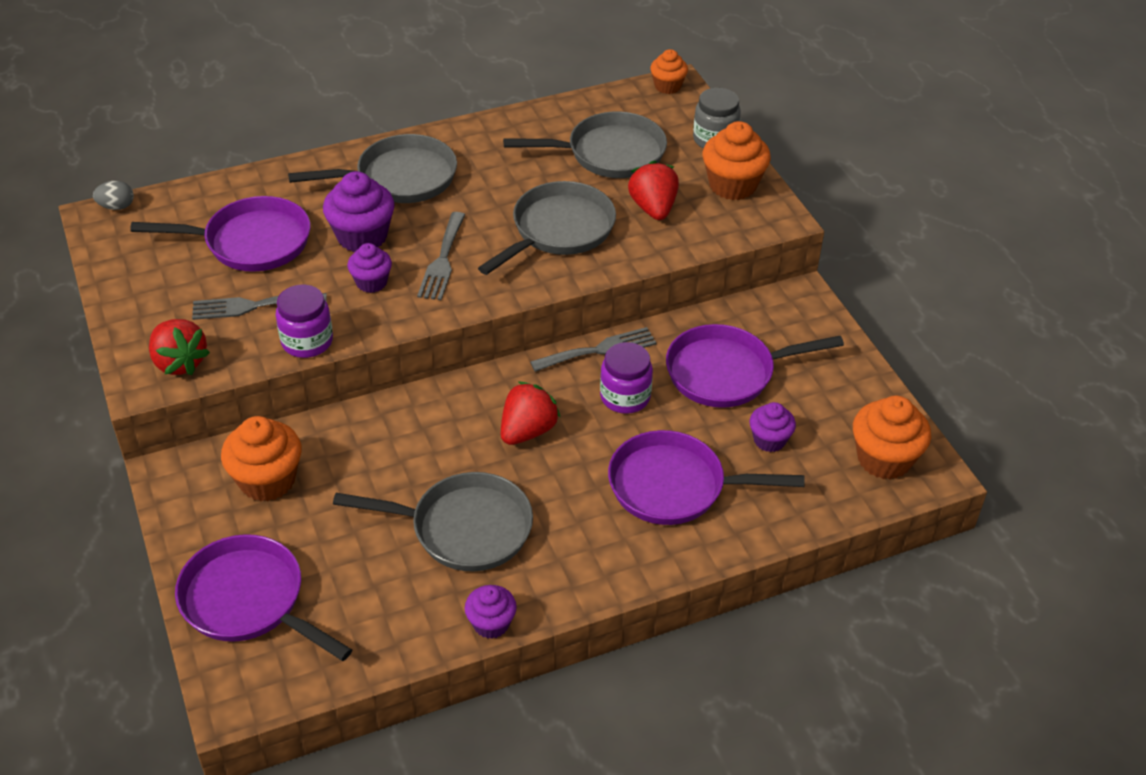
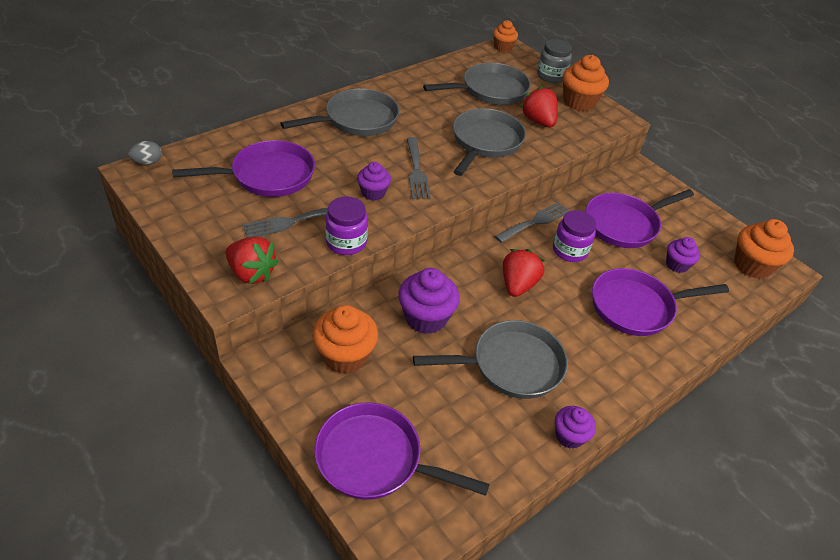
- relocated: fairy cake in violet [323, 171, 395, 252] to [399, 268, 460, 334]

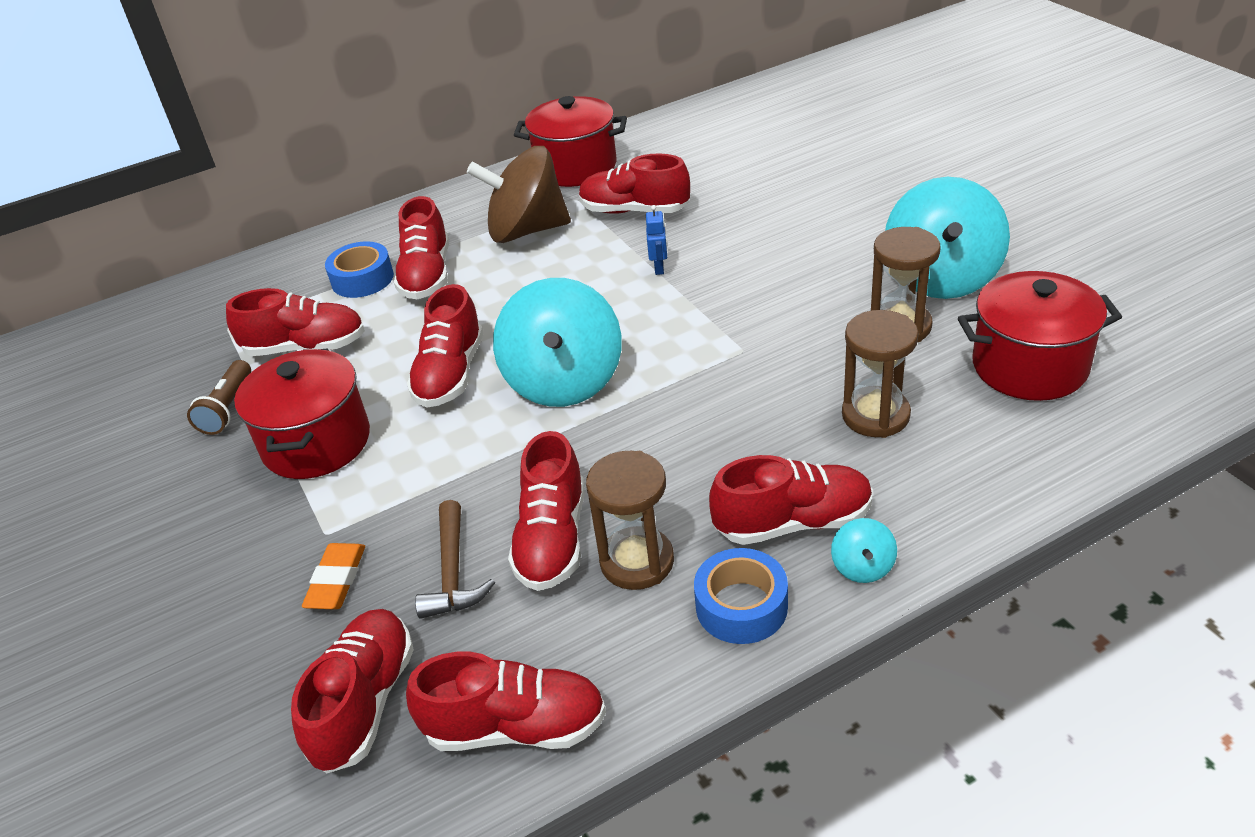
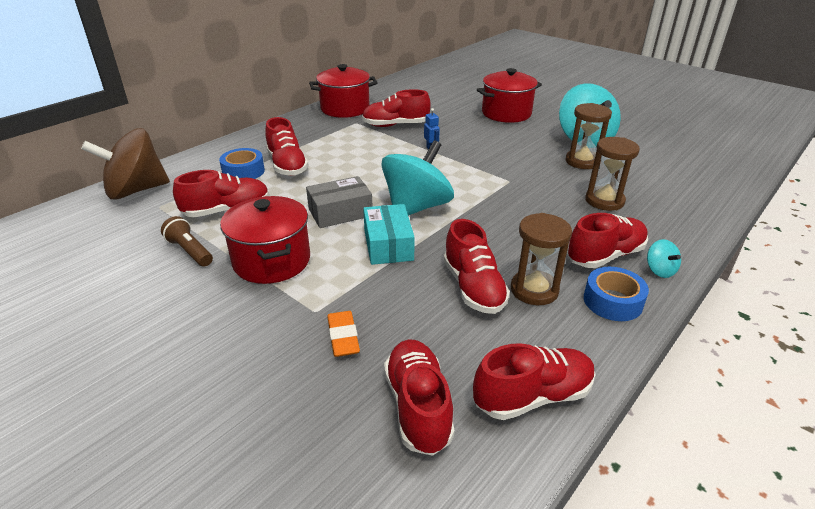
- relocated: spinning top in russet [467, 146, 571, 243] to [81, 128, 170, 199]
- spun: flashlight in russet [187, 360, 251, 435] = [161, 216, 213, 266] 150 degrees clockwise
- exchanged: shoe in crimson [407, 284, 484, 408] to box in ash-grey [306, 176, 373, 228]
- appeared: box in aqua [363, 204, 415, 265]
- spun: spinning top in aqua [493, 278, 622, 407] = [381, 140, 454, 216] 120 degrees counterclockwise
- relocated: pot in crimson [958, 271, 1122, 401] to [477, 68, 542, 123]
- missing: hammer in russet [415, 500, 495, 619]

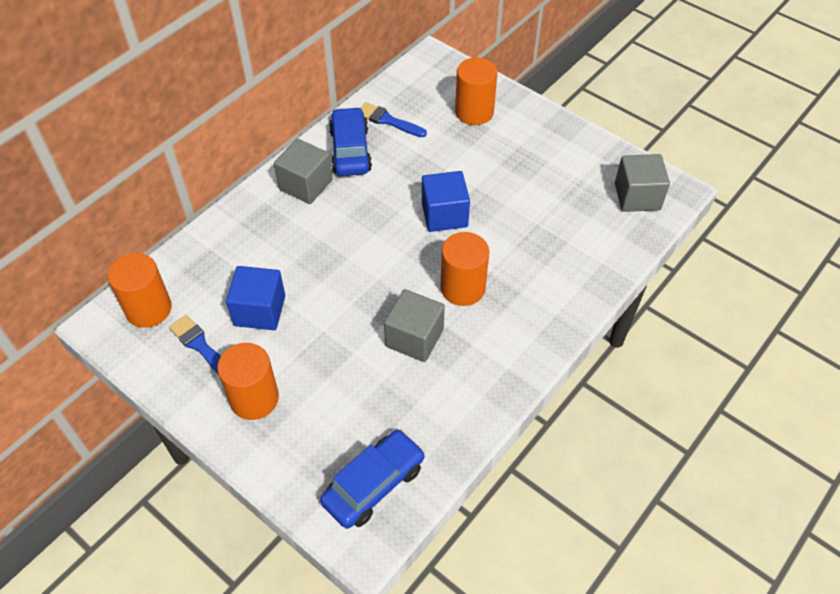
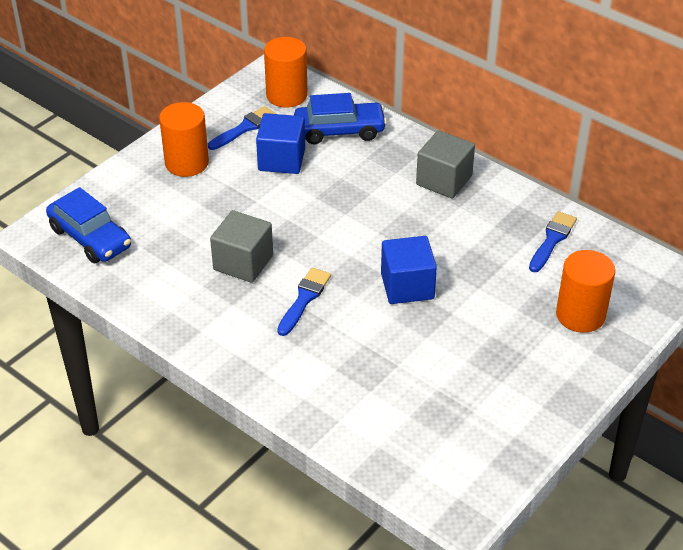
- exchanged: cylinder in orange-coloured [440, 232, 489, 306] to paint brush in blue [277, 268, 331, 336]
- relocated: toy car in blue [329, 107, 372, 176] to [294, 93, 387, 144]
- missing: block in ash-grey [615, 154, 670, 212]

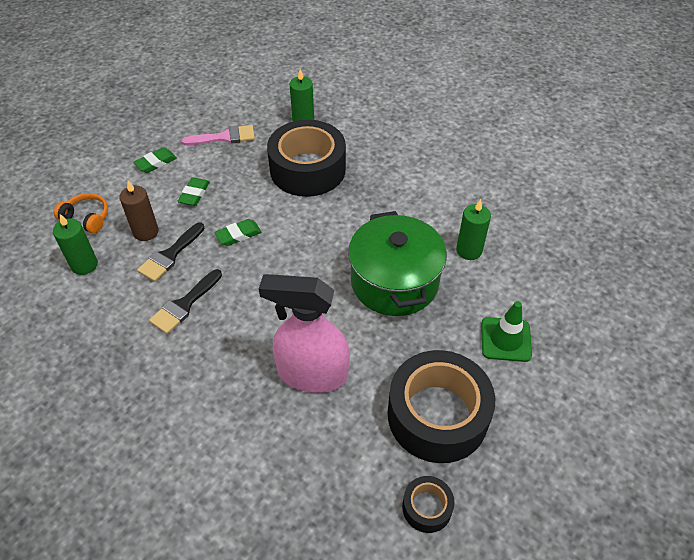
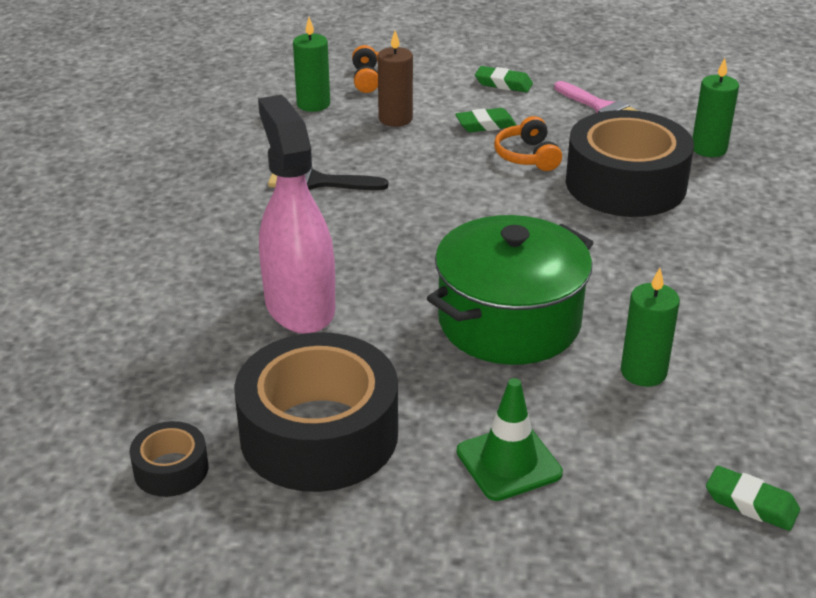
- appeared: over-ear headphones in orange-coloured [494, 116, 562, 171]
- relocated: gum eraser in emerald [214, 219, 262, 246] to [706, 466, 800, 531]
- missing: paint brush in jet-black [137, 222, 205, 282]

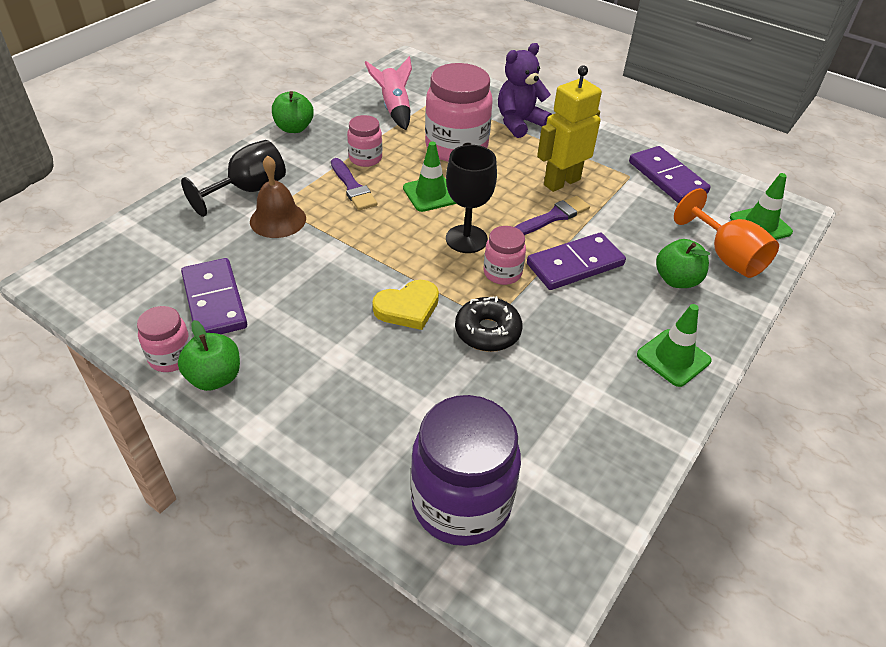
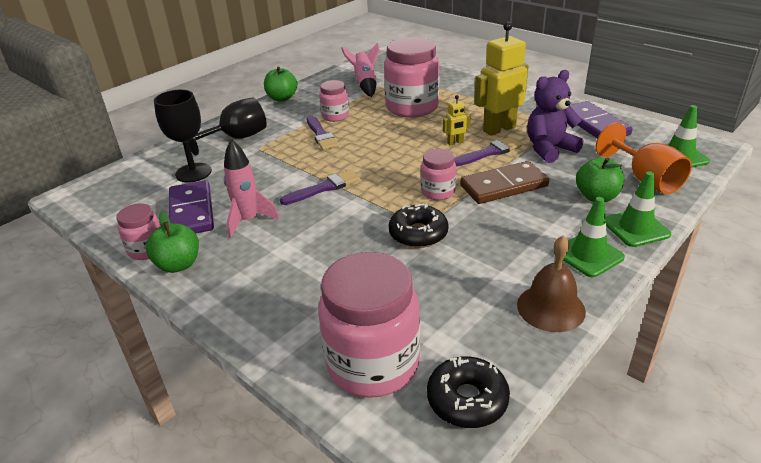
- relocated: goblet in jet-black [446, 145, 497, 253] to [154, 90, 212, 182]
- appeared: spaceship in rose-pink [224, 139, 279, 238]
- appeared: paint brush in violet [280, 170, 360, 205]
- colour: jar in violet [411, 395, 521, 546] to jar in rose-pink [318, 252, 420, 398]
- appeared: doughnut in jet-black [427, 356, 510, 428]
- appeared: toy robot in yellow [443, 95, 470, 146]
- colour: domino piece in violet [527, 233, 626, 290] to domino piece in russet [460, 161, 549, 204]
- relocated: bell in russet [250, 156, 306, 238] to [517, 236, 586, 332]
- relocated: stuffed bear in violet [498, 43, 552, 138] to [527, 70, 583, 163]
- relocated: traffic cone in emerald [403, 141, 457, 212] to [605, 171, 671, 247]
- missing: heart shape in yellow [372, 280, 439, 330]

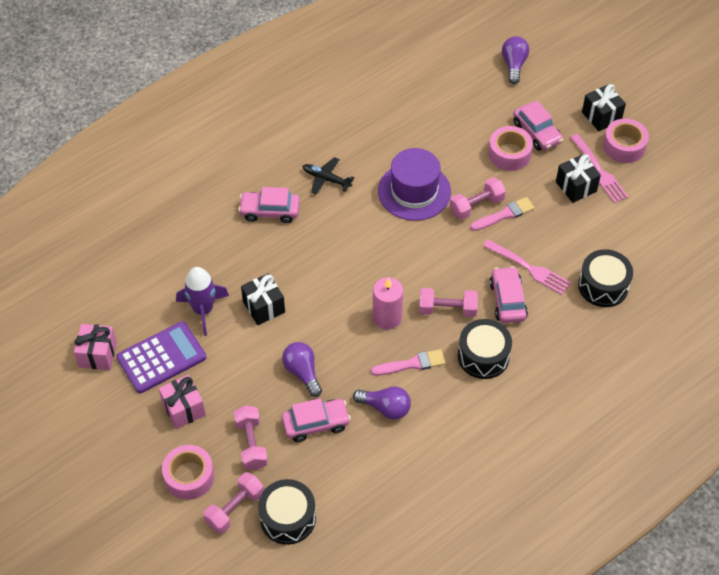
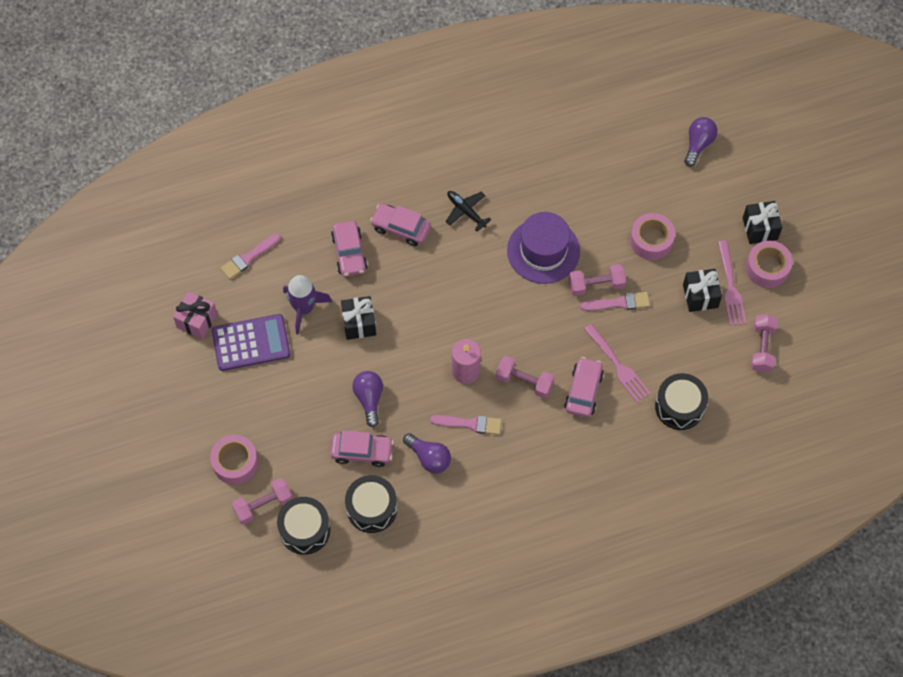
- appeared: paint brush in rose-pink [221, 234, 281, 279]
- relocated: toy car in rose-pink [513, 101, 563, 151] to [331, 221, 368, 277]
- relocated: drum in jet-black [458, 319, 512, 379] to [345, 475, 397, 533]
- relocated: dumbbell in rose-pink [234, 406, 268, 470] to [751, 314, 778, 373]
- missing: present in rose-pink [159, 375, 206, 429]

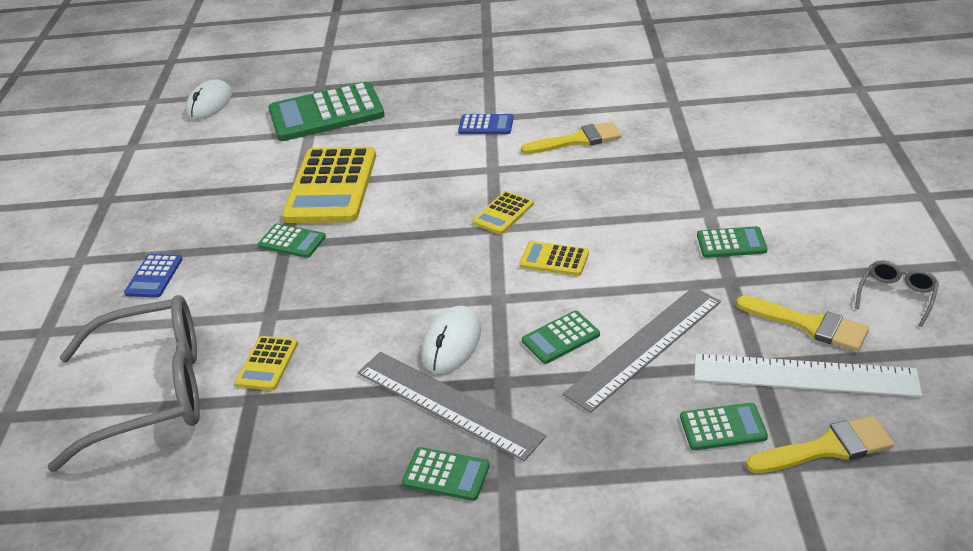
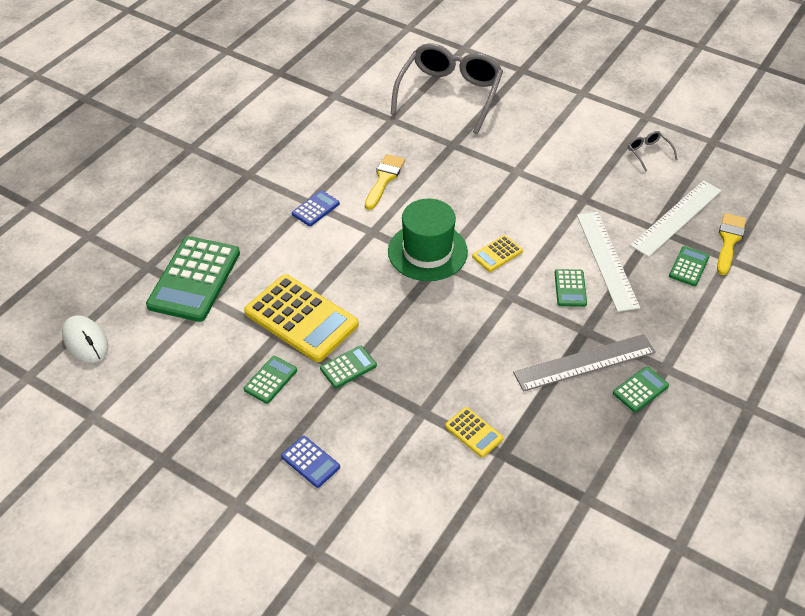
- relocated: adding machine in emerald [697, 226, 768, 258] to [244, 356, 297, 404]
- exchanged: adding machine in yellow [472, 191, 534, 234] to hat in emerald [388, 199, 468, 281]
- relocated: eyeglasses in ash-grey [48, 295, 200, 472] to [391, 43, 503, 134]
- colour: straightedge in ash-grey [563, 287, 721, 413] to straightedge in snow-white [577, 212, 640, 312]
- missing: computer mouse in snow-white [421, 306, 481, 374]
- missing: paint brush in yellow [736, 296, 869, 351]

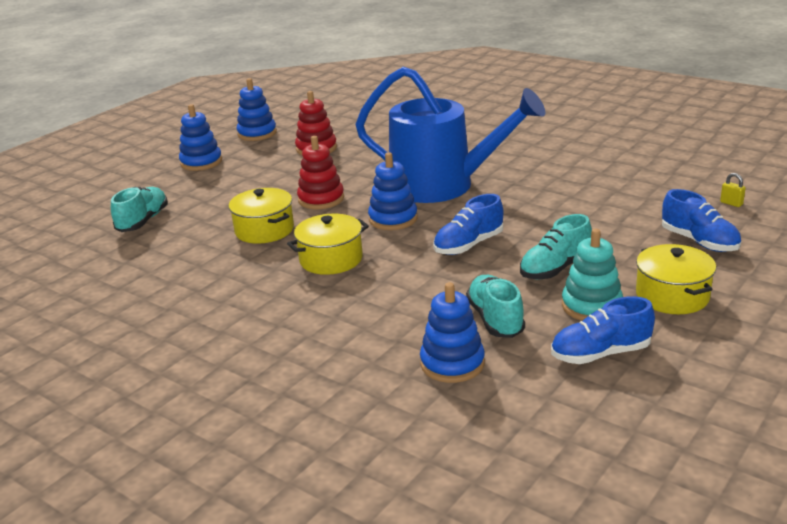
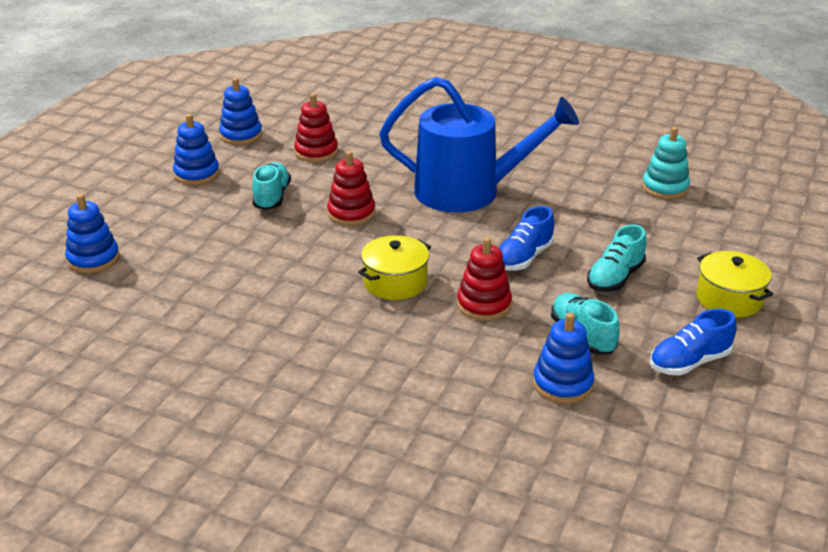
- relocated: stacking toy in blue [368, 152, 418, 230] to [65, 194, 120, 273]
- relocated: shoe in aqua [111, 187, 168, 232] to [252, 162, 291, 210]
- appeared: stacking toy in crimson [457, 237, 512, 321]
- relocated: stacking toy in aqua [562, 229, 623, 321] to [642, 127, 690, 199]
- missing: pot in yellow [229, 188, 294, 244]
- missing: shoe in blue [662, 189, 741, 252]
- missing: padlock in yellow [720, 173, 746, 207]

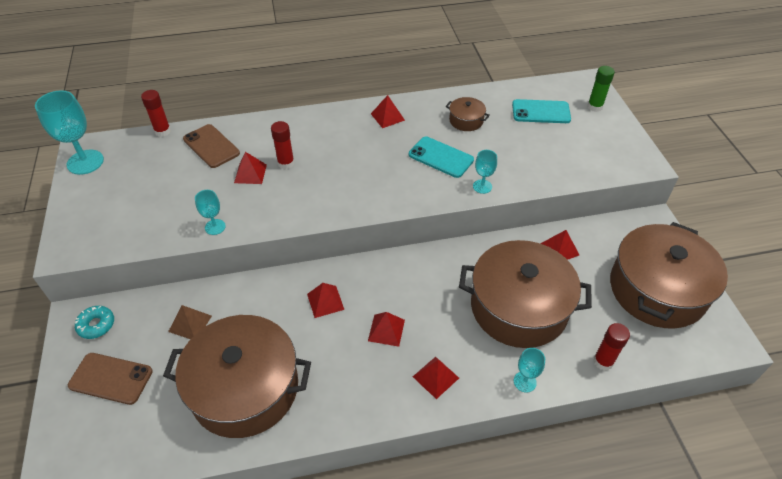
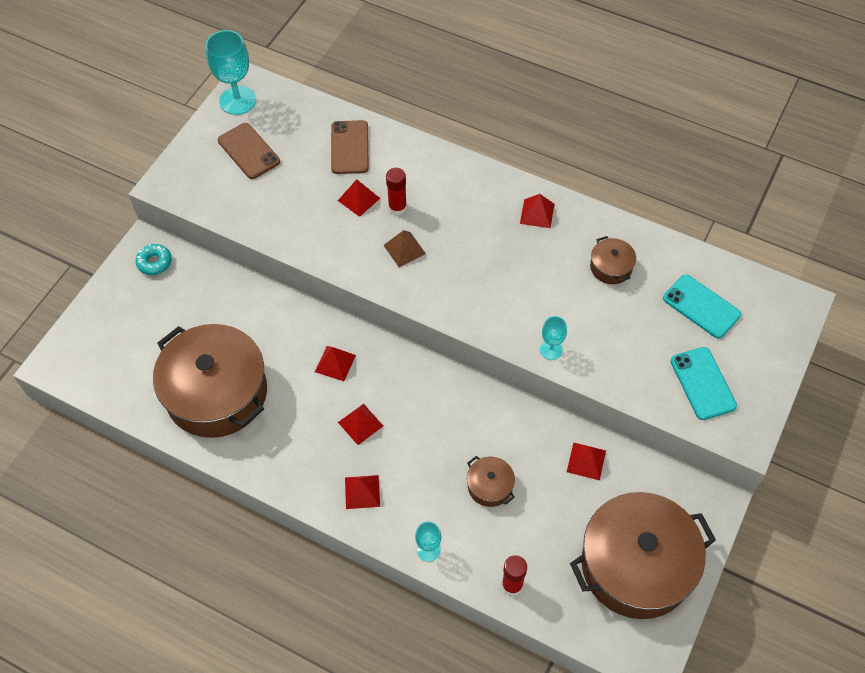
- relocated: mobile phone in russet [68, 353, 153, 405] to [218, 123, 280, 179]
- relocated: solid pyramid in russet [168, 305, 212, 339] to [384, 230, 426, 267]
- size: pot in russet [459, 240, 592, 348] = [467, 456, 515, 507] x0.42
- relocated: mobile phone in aqua [409, 136, 474, 178] to [671, 347, 737, 420]
- missing: glue in crimson [141, 90, 171, 137]
- missing: goblet in aqua [195, 190, 226, 235]
- missing: glue in emerald [587, 66, 615, 112]

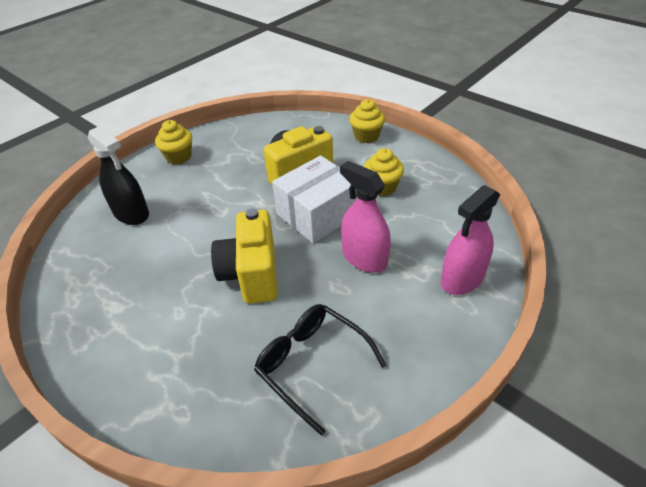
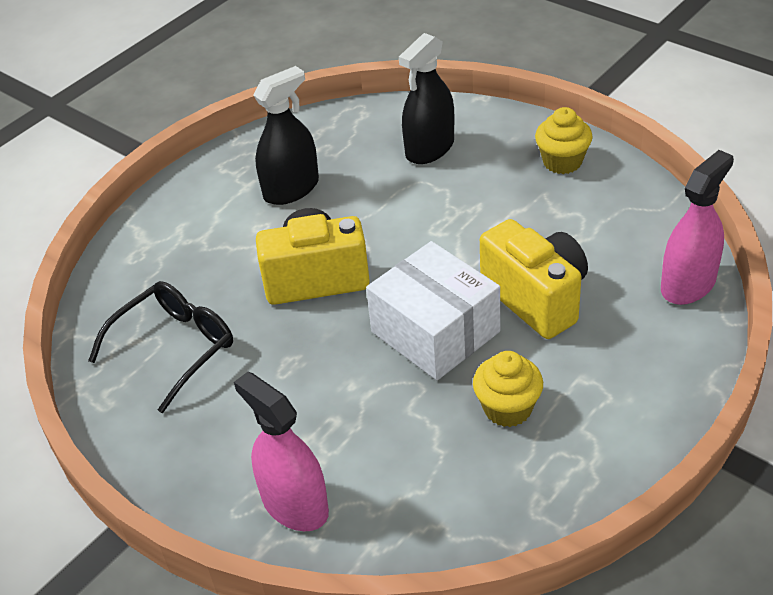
- appeared: spray cleaner in jet-black [253, 66, 319, 205]
- relocated: spray cleaner in rose-pink [340, 161, 391, 273] to [661, 150, 734, 305]
- missing: fairy cake in yellow [349, 99, 385, 143]

